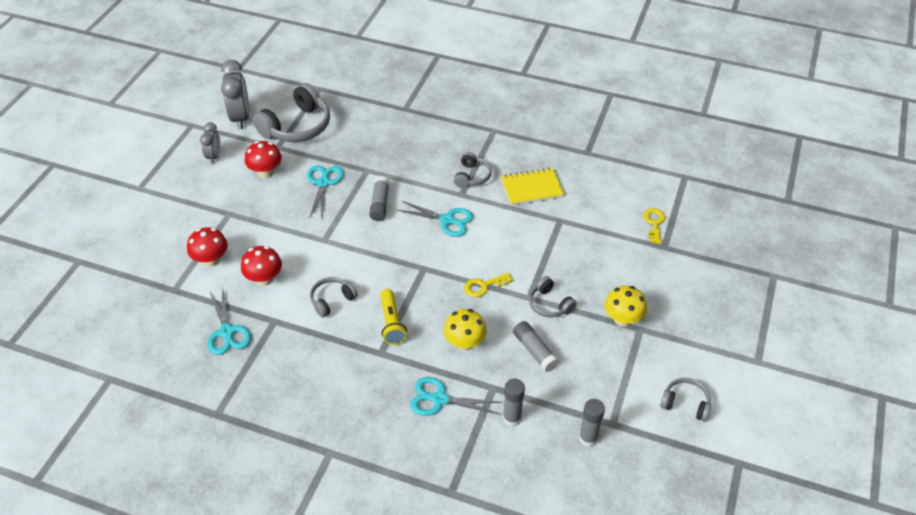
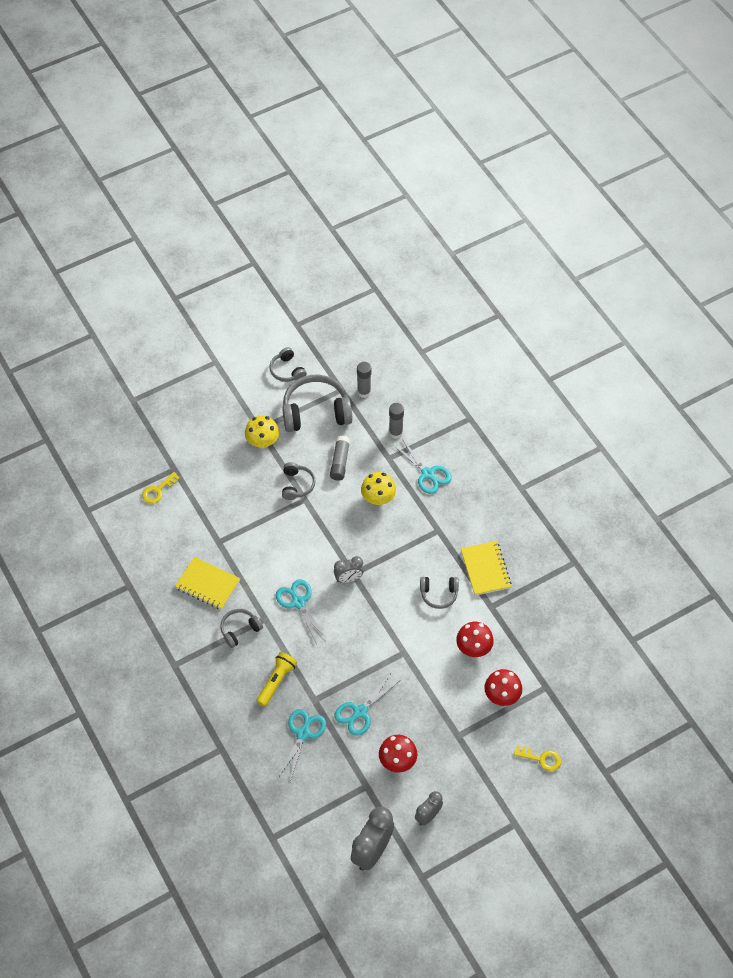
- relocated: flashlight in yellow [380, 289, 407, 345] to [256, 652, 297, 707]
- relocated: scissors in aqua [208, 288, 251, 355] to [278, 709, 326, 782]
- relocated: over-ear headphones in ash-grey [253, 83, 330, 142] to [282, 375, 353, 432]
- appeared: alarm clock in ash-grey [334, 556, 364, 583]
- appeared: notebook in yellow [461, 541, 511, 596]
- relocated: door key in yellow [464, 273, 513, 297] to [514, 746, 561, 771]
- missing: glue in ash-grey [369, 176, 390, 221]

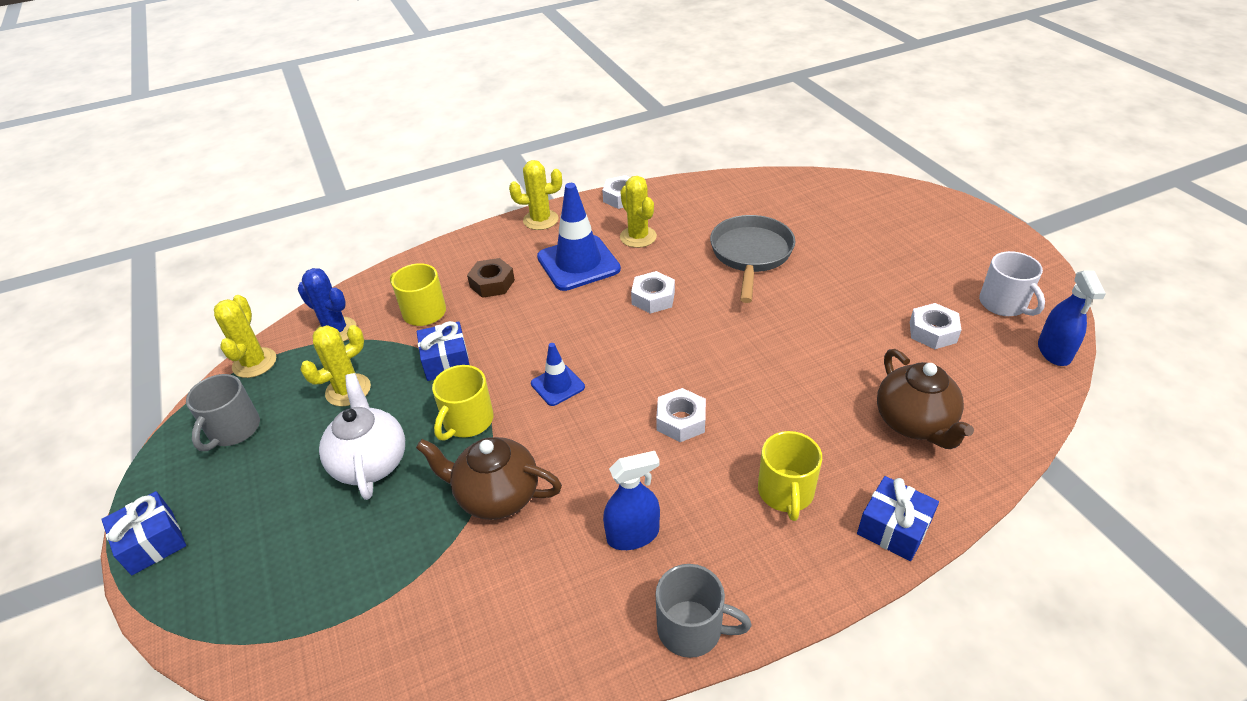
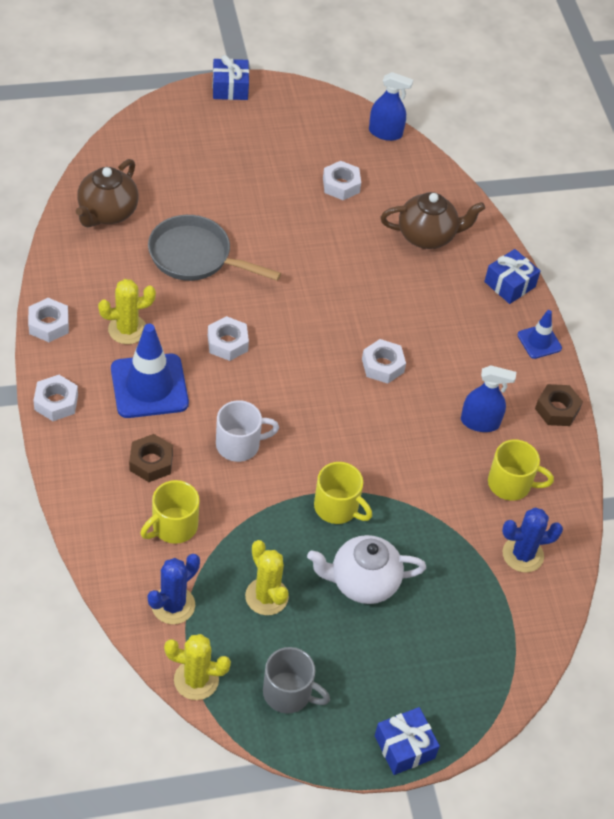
- exchanged: cactus in yellow [509, 160, 562, 230] to hexagon nut in snow-white [33, 375, 78, 421]
- relocated: teapot in russet [416, 437, 562, 520] to [76, 159, 139, 227]
- relocated: present in blue [417, 321, 470, 381] to [213, 55, 249, 100]
- relocated: coffee mug in snow-white [979, 251, 1045, 316] to [216, 400, 279, 462]
- spun: spray cleaner in blue [603, 451, 660, 550] = [461, 366, 516, 432] 105 degrees clockwise
- relocated: coffee mug in yellow [758, 431, 822, 521] to [488, 440, 554, 501]
- appeared: cactus in blue [502, 508, 563, 572]
- relocated: traffic cone in blue [531, 343, 585, 406] to [518, 310, 562, 359]
- exchanged: coffee mug in ash-grey [656, 564, 752, 658] to hexagon nut in russet [535, 384, 583, 426]

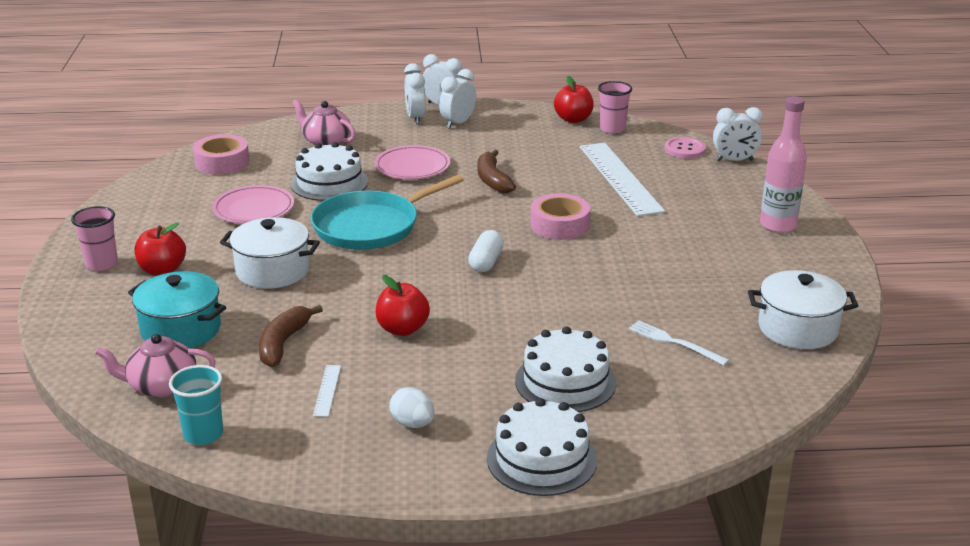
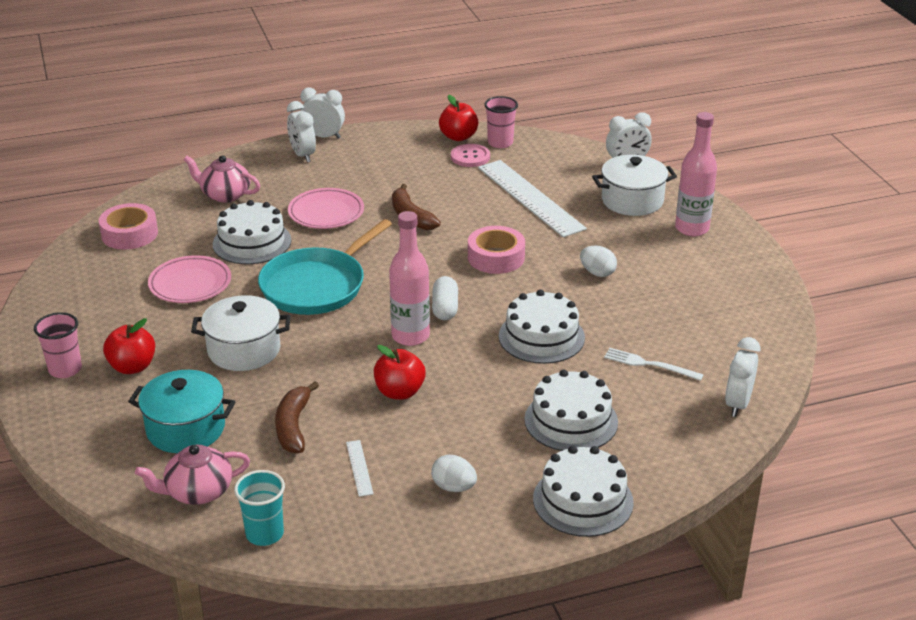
- appeared: drink bottle in rose-pink [389, 211, 430, 346]
- relocated: sewing button in rose-pink [664, 137, 706, 159] to [451, 144, 490, 167]
- appeared: gateau in snow-white [499, 290, 585, 364]
- appeared: egg in snow-white [580, 246, 617, 277]
- relocated: pot in snow-white [748, 270, 858, 349] to [592, 155, 677, 216]
- relocated: alarm clock in snow-white [439, 69, 476, 129] to [725, 337, 760, 417]

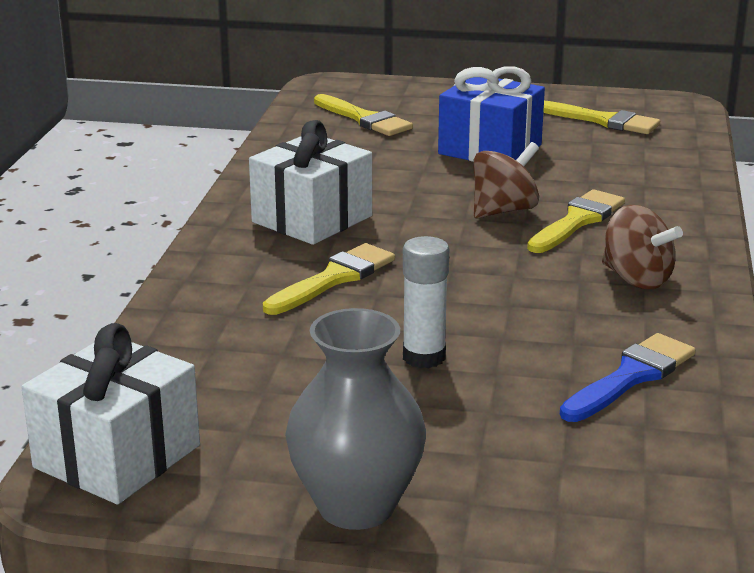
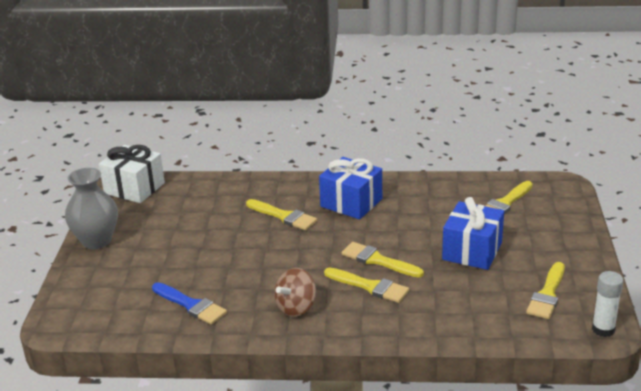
- colour: present in snow-white [249, 120, 372, 245] to present in blue [319, 157, 382, 219]
- exchanged: spinning top in russet [473, 142, 539, 218] to paint brush in yellow [342, 242, 424, 278]
- relocated: glue in snow-white [403, 236, 449, 368] to [592, 271, 624, 337]

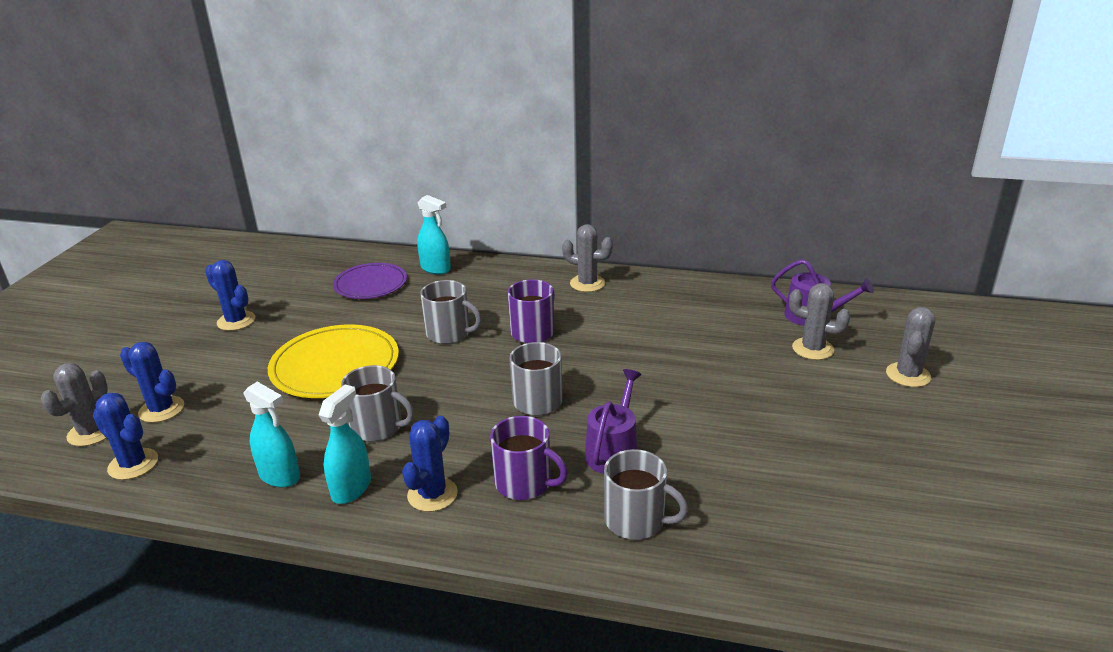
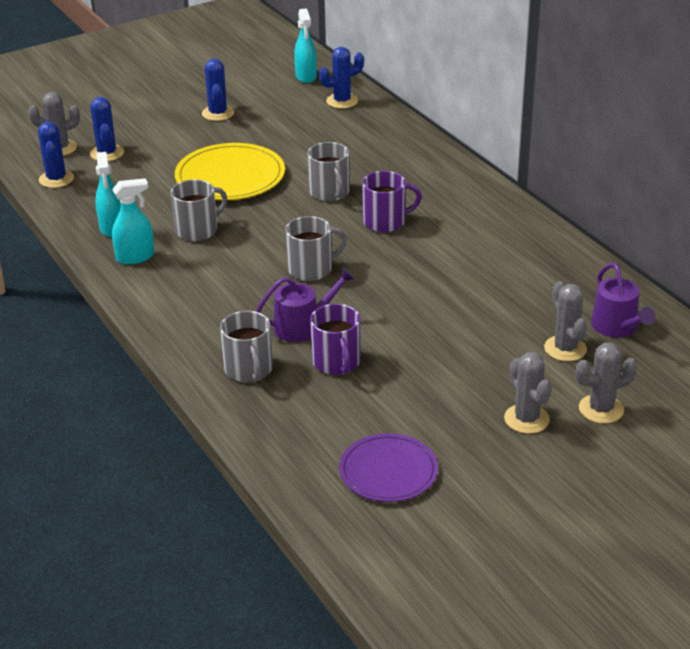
- spun: coffee mug in ash-grey [341, 365, 414, 441] = [171, 179, 227, 241] 105 degrees counterclockwise
- relocated: spray cleaner in aqua [417, 195, 451, 274] to [294, 8, 317, 83]
- relocated: coffee mug in violet [490, 416, 568, 500] to [310, 304, 361, 375]
- relocated: cactus in blue [402, 416, 458, 512] to [319, 47, 364, 109]
- relocated: dinner plate in violet [333, 263, 407, 299] to [339, 433, 438, 502]
- relocated: cactus in ash-grey [562, 224, 613, 292] to [504, 352, 552, 434]

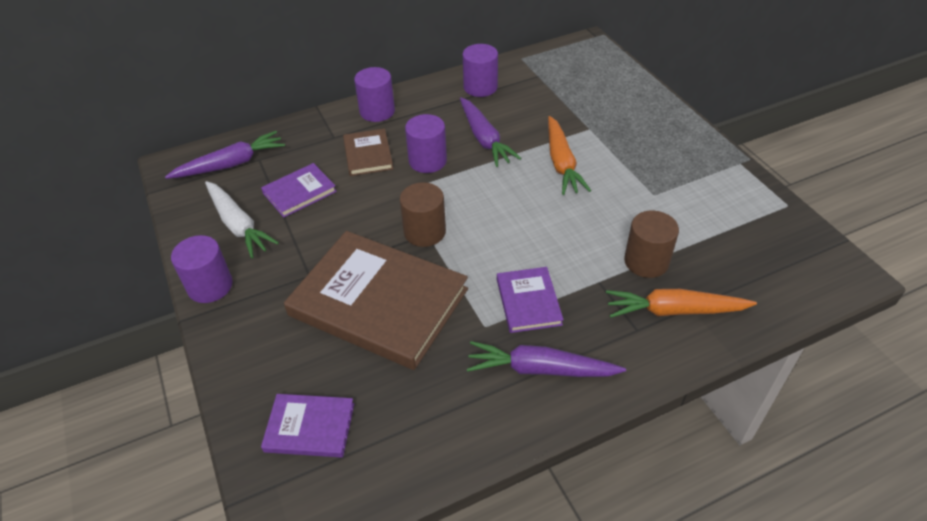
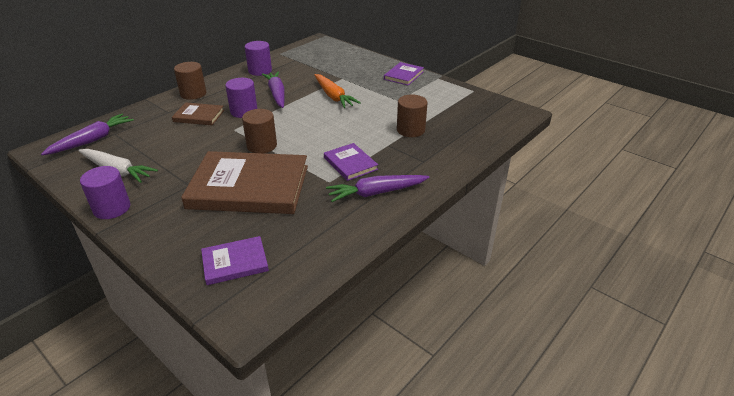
- spun: hardback in russet [343, 129, 393, 176] = [172, 102, 224, 125] 45 degrees counterclockwise
- colour: cylinder in violet [354, 67, 395, 122] to cylinder in russet [174, 62, 206, 100]
- spun: root vegetable in violet [460, 97, 521, 167] = [262, 71, 285, 108] 150 degrees counterclockwise
- relocated: hardback in violet [261, 163, 337, 218] to [384, 62, 424, 85]
- missing: root vegetable in orange-coloured [606, 289, 757, 318]

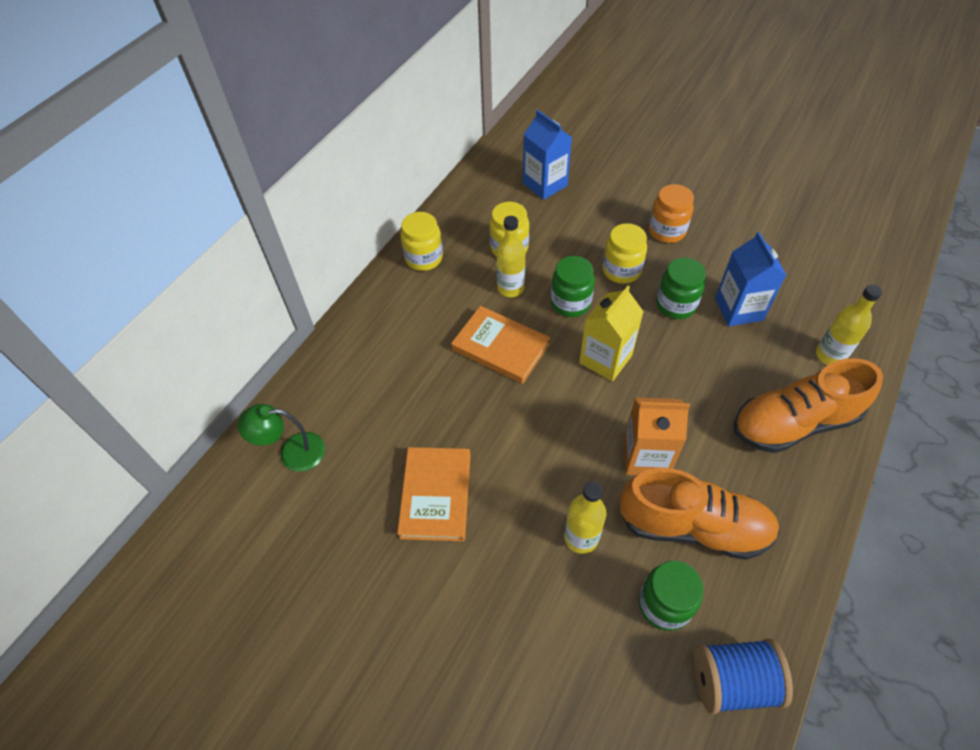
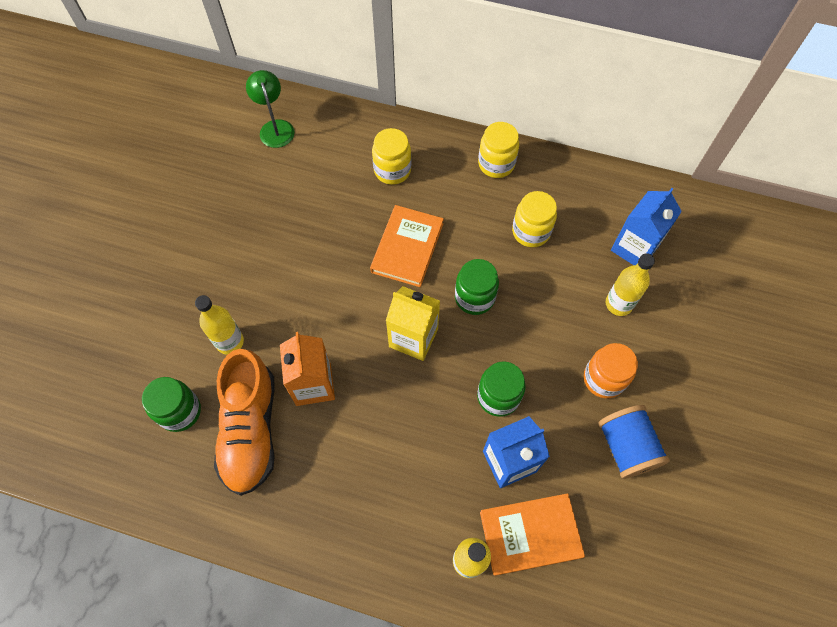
- relocated: jar in yellow [602, 223, 647, 284] to [372, 128, 411, 185]
- relocated: hardback in orange-coloured [397, 447, 471, 541] to [480, 493, 585, 576]
- relocated: bobbin in blue [694, 639, 793, 714] to [599, 405, 670, 479]
- relocated: drink bottle in yellow [496, 216, 525, 297] to [606, 253, 655, 316]
- missing: shoe in orange-coloured [733, 358, 883, 453]

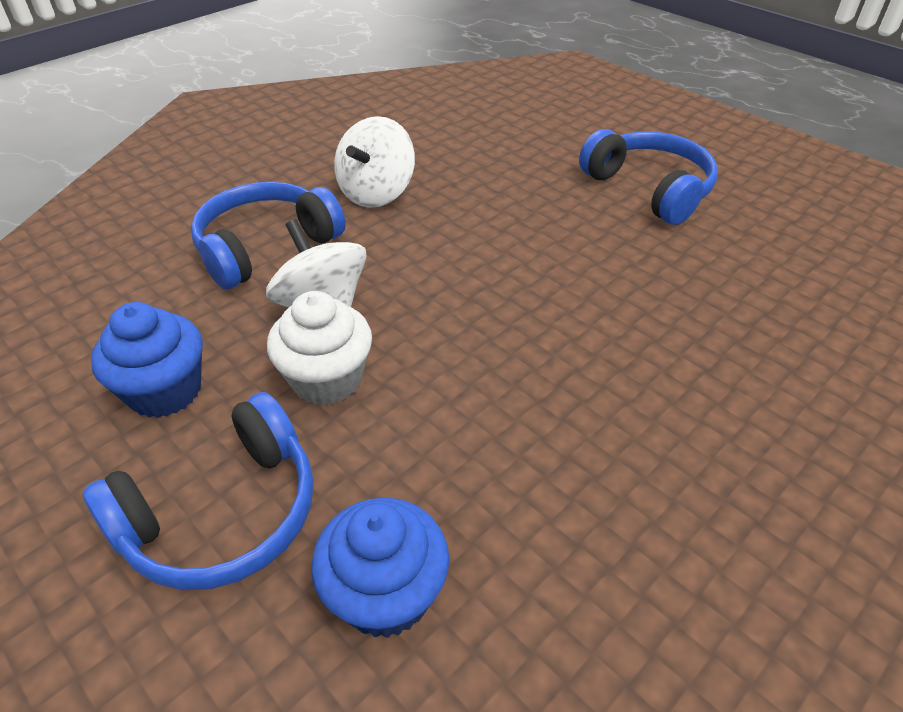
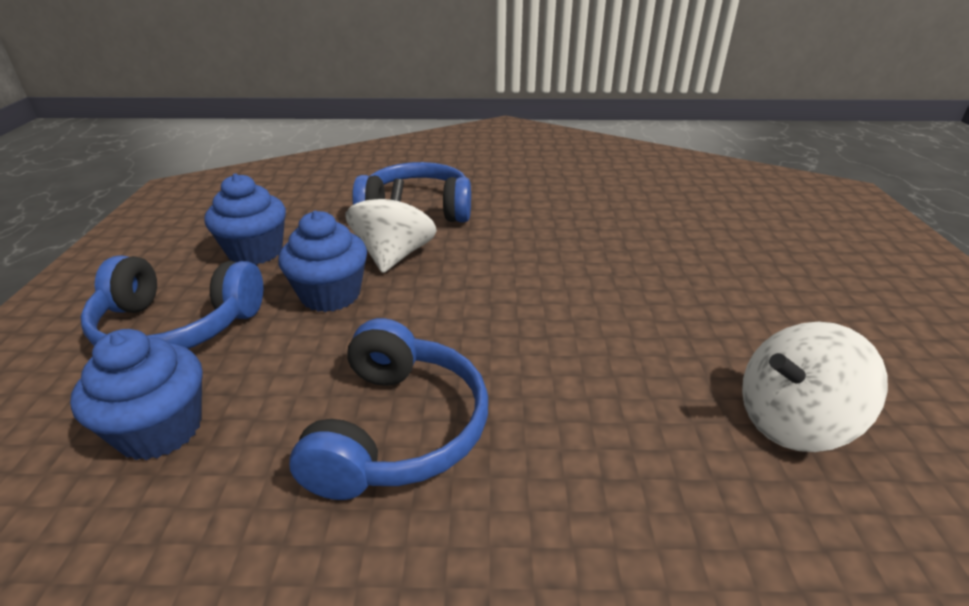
- colour: fairy cake in snow-white [267, 291, 372, 406] to fairy cake in blue [278, 211, 367, 312]
- relocated: over-ear headphones in blue [579, 129, 718, 225] to [289, 318, 488, 500]
- relocated: spinning top in snow-white [334, 116, 415, 208] to [742, 322, 888, 452]

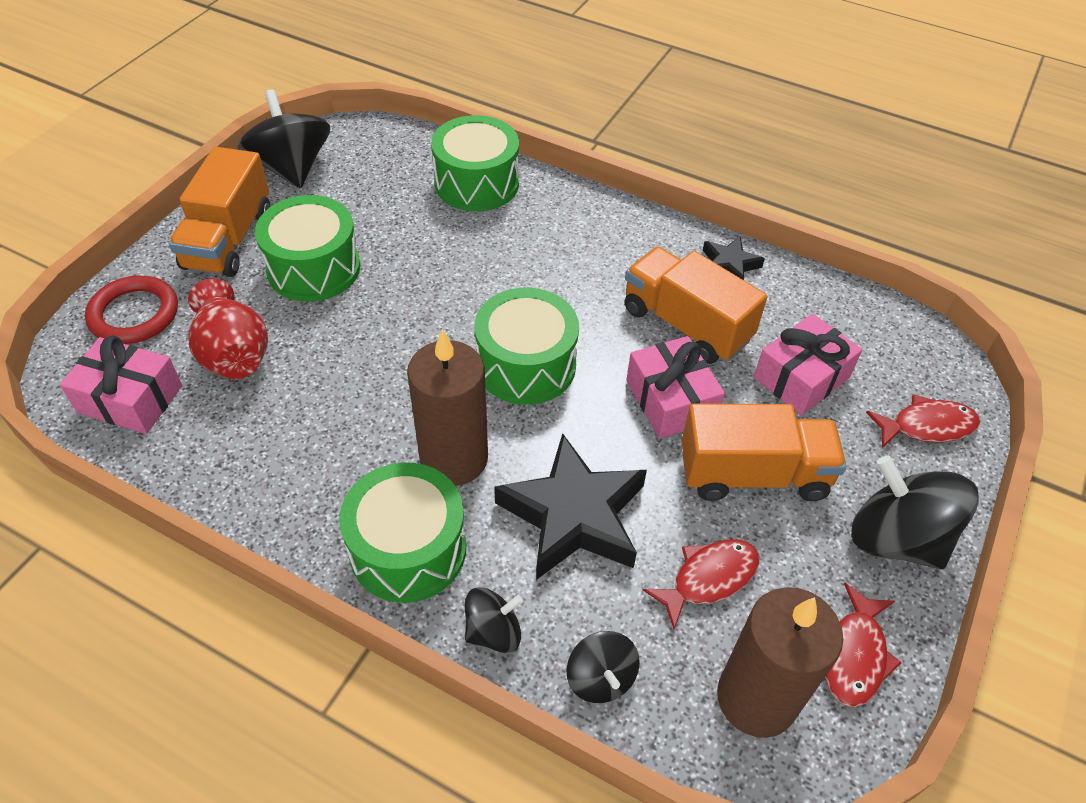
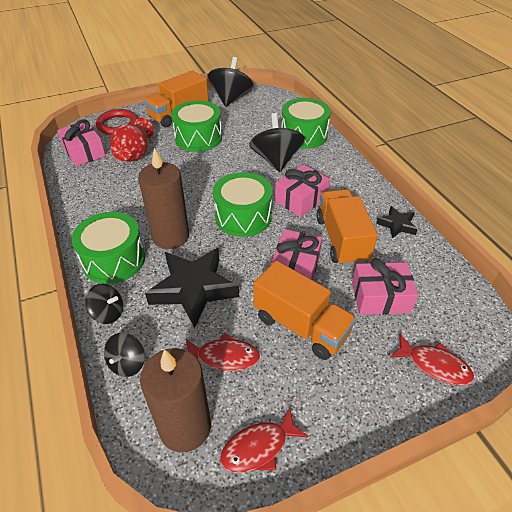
- relocated: spinning top in jet-black [851, 456, 979, 569] to [249, 113, 305, 172]
- appeared: present in rose-pink [275, 164, 330, 217]

